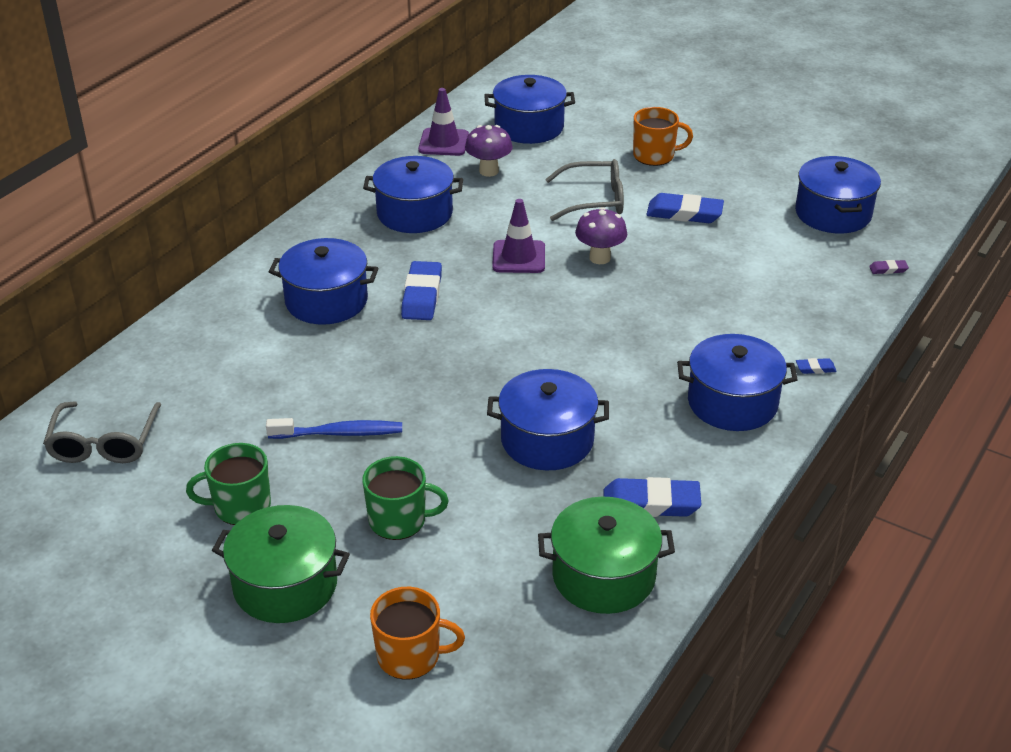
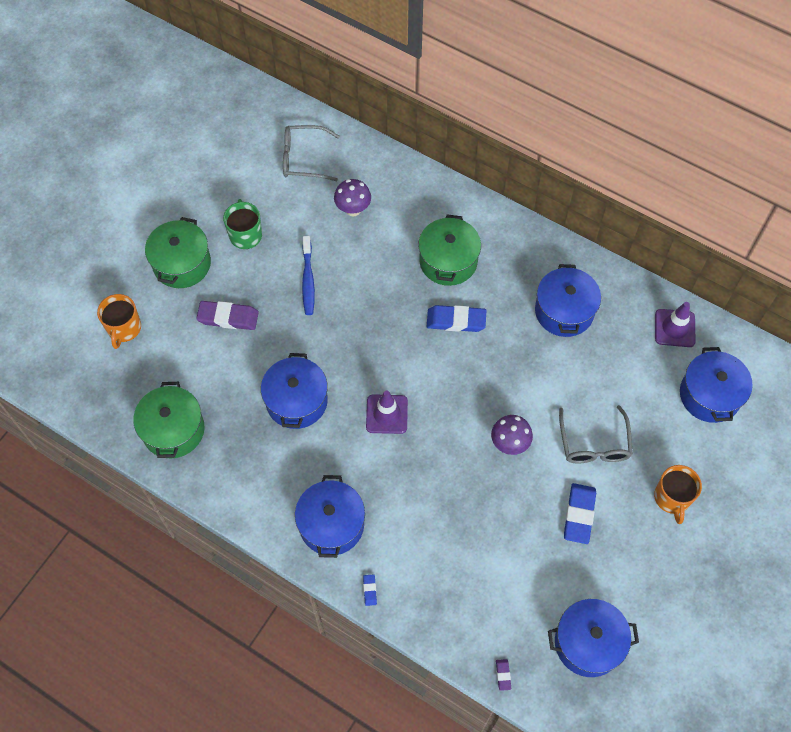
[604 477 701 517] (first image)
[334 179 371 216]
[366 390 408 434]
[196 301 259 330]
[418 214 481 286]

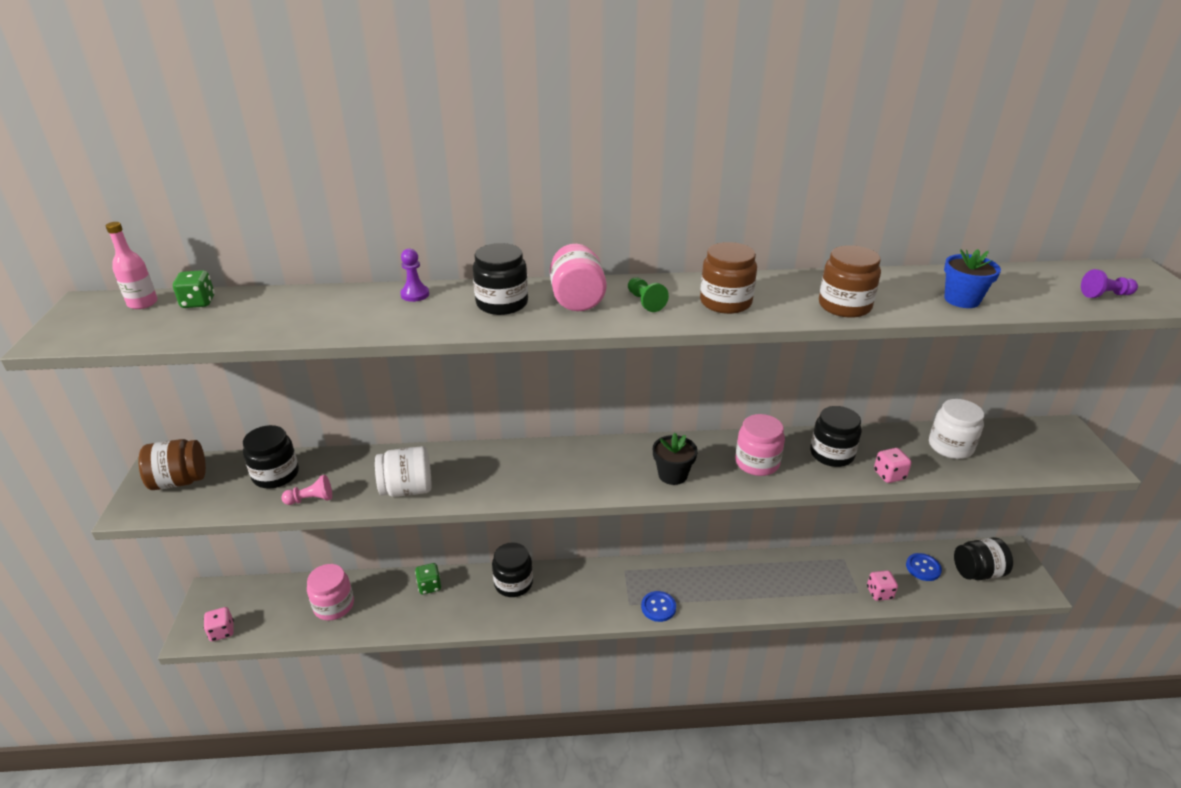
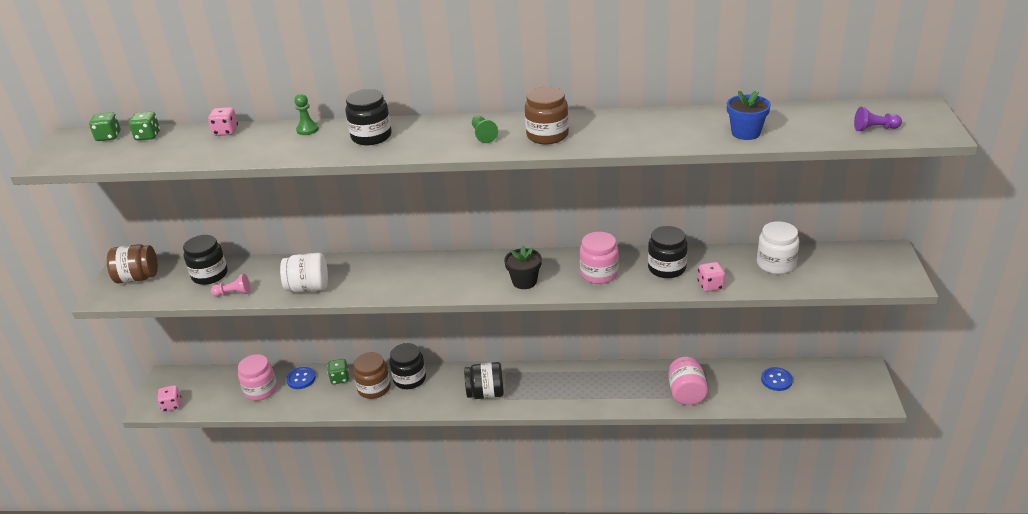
[668 357 708 405]
[286 367 316 389]
[353 352 391 399]
[208 107 238 136]
[464 362 504 399]
[89 112 121 141]
[294 94 319 135]

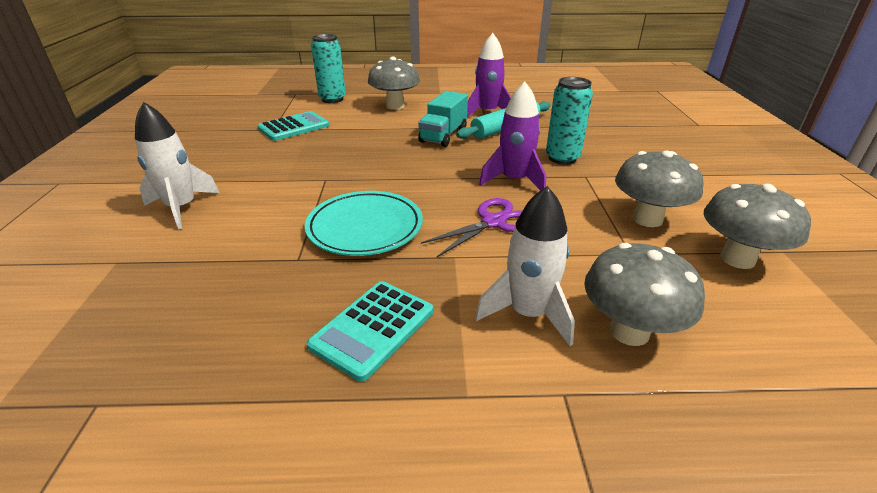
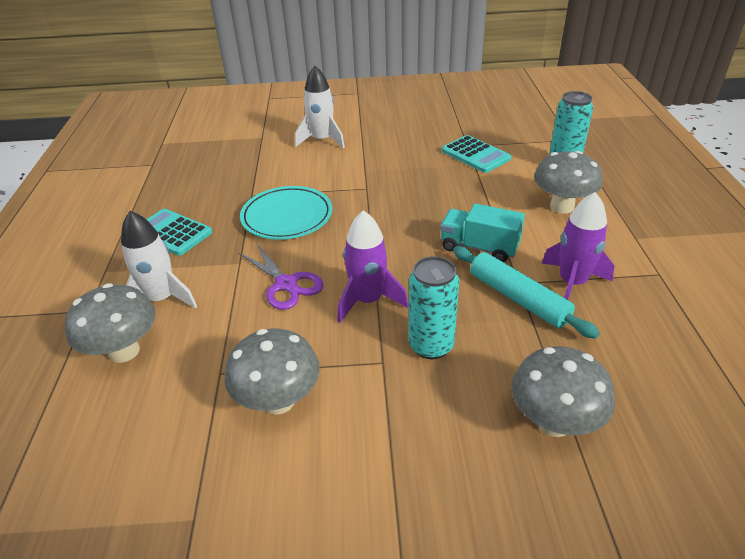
[512 346 615 437]

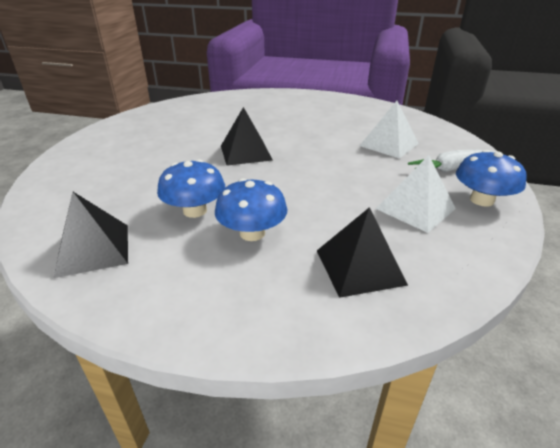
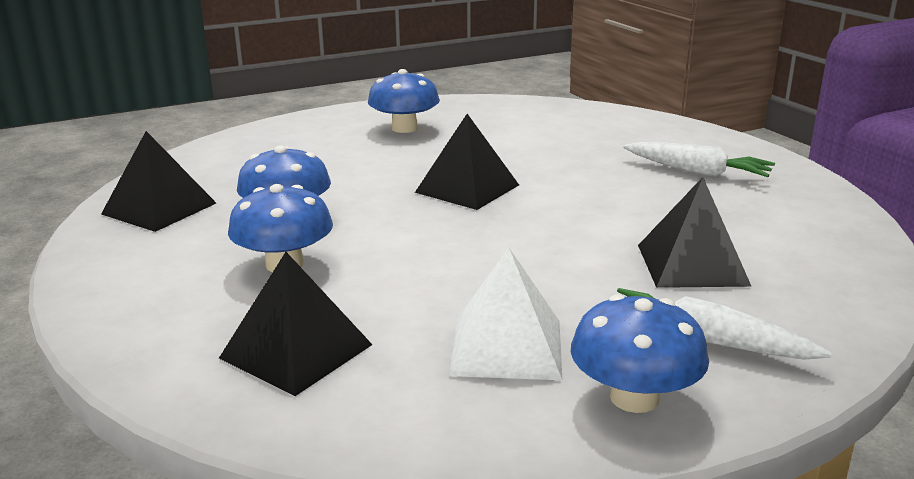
[368 69 440 133]
[623 142 775 177]
[638 177 752 288]

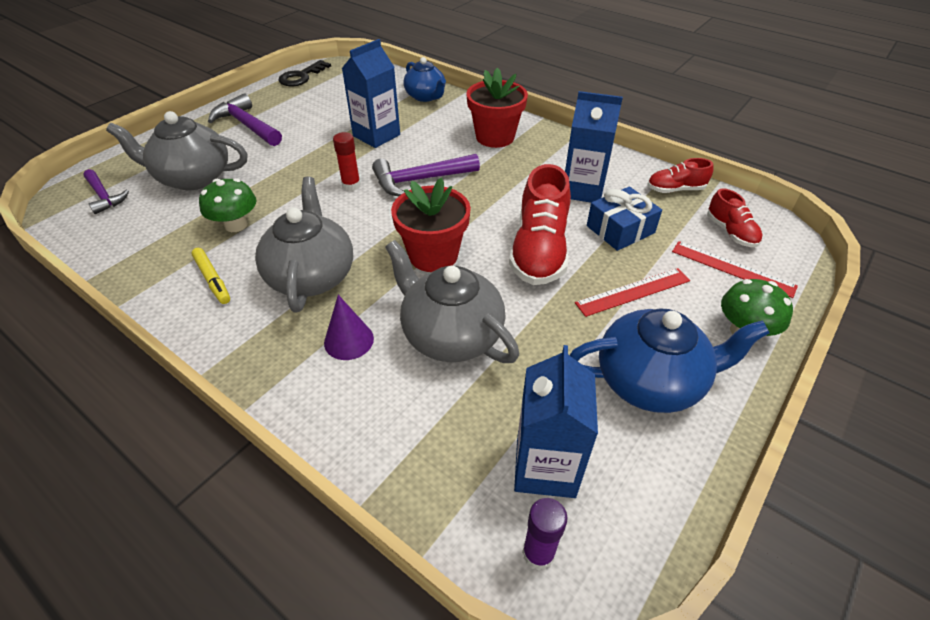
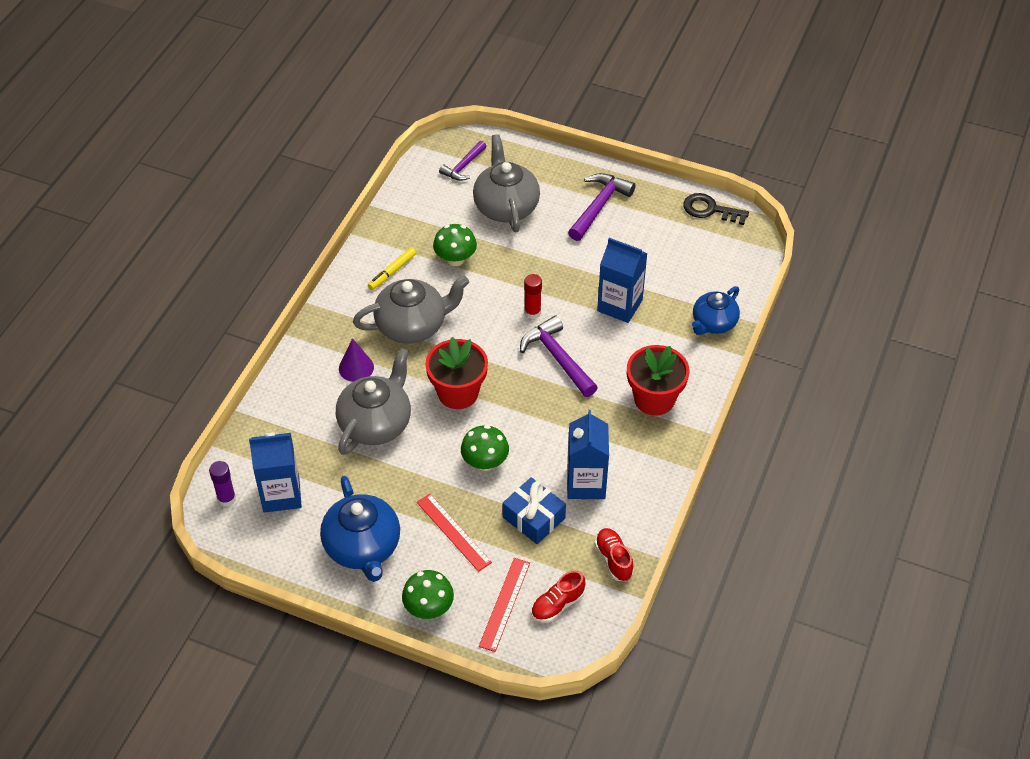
[461 425 509 471]

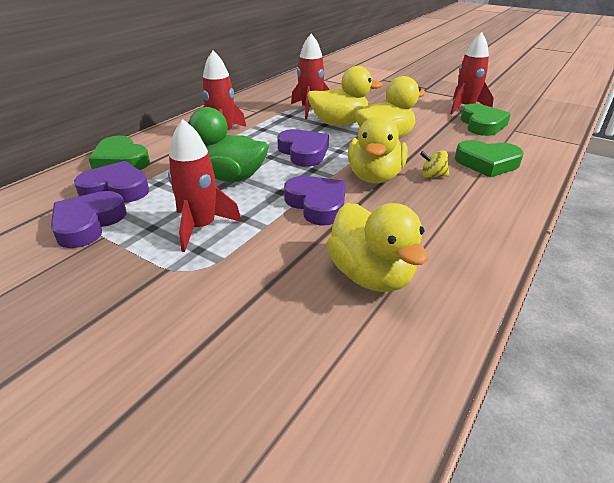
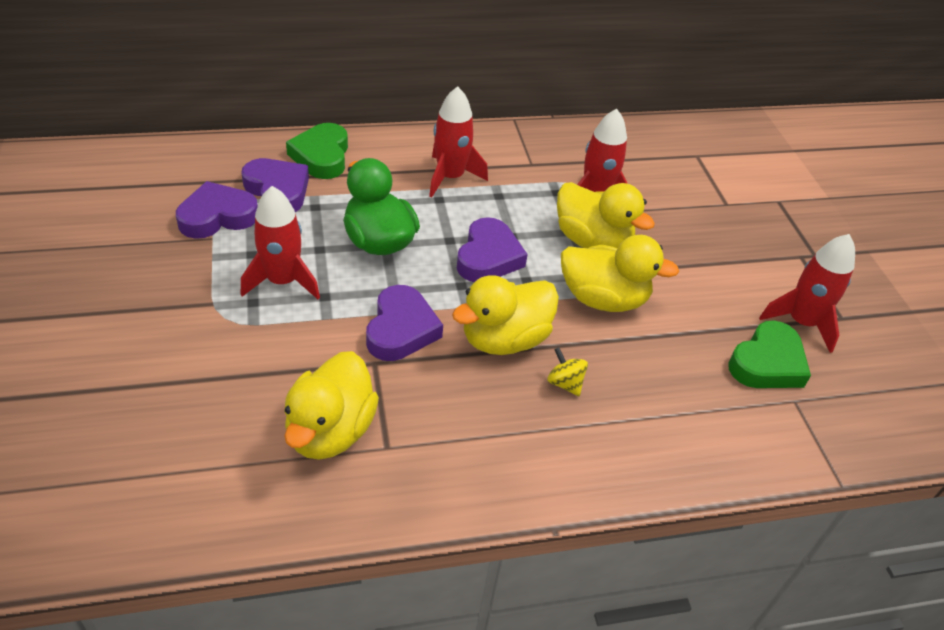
[455 140 524 178] (first image)

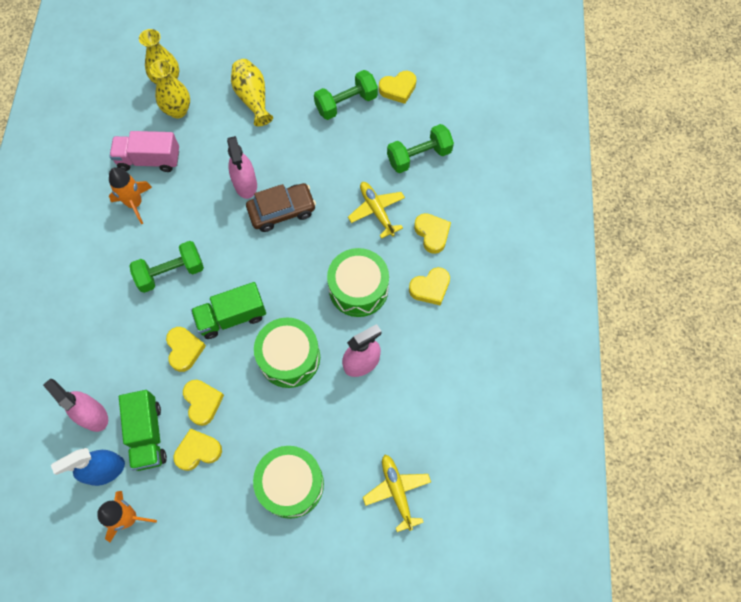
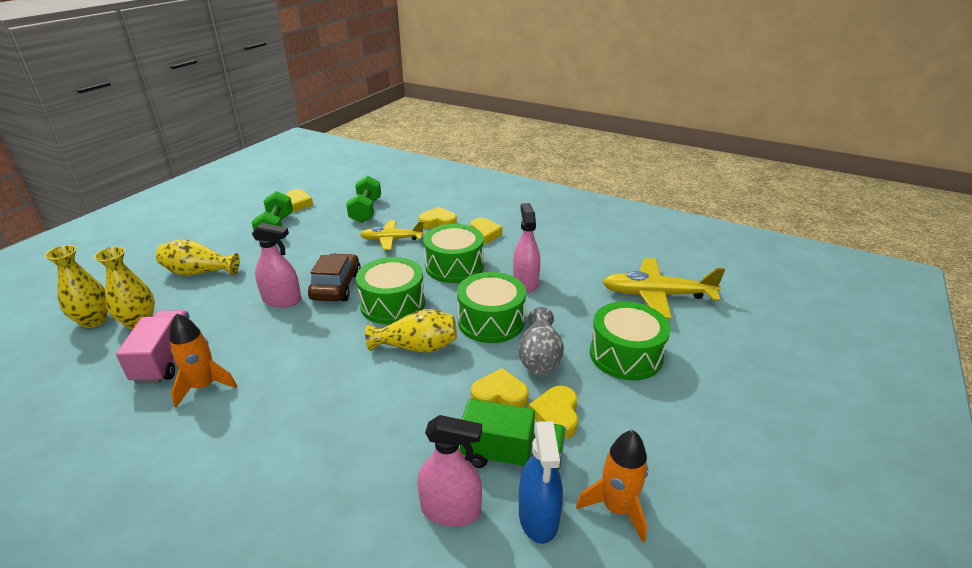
[129 241 204 293] (first image)
[166 327 206 372] (first image)
[356 257 425 325]
[518 307 564 376]
[365 309 457 353]
[417 415 482 527]
[116 310 190 384]
[603 258 725 319]

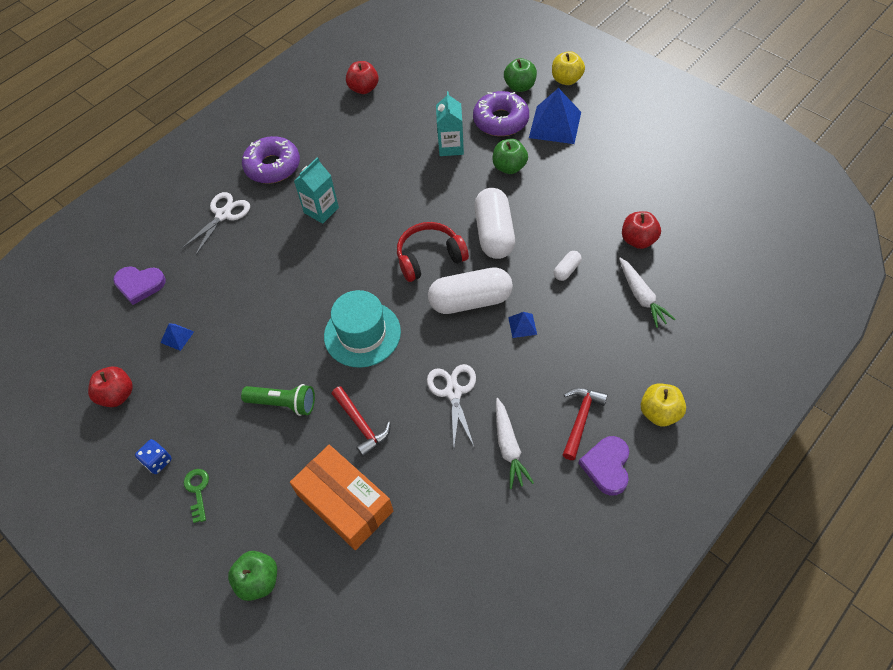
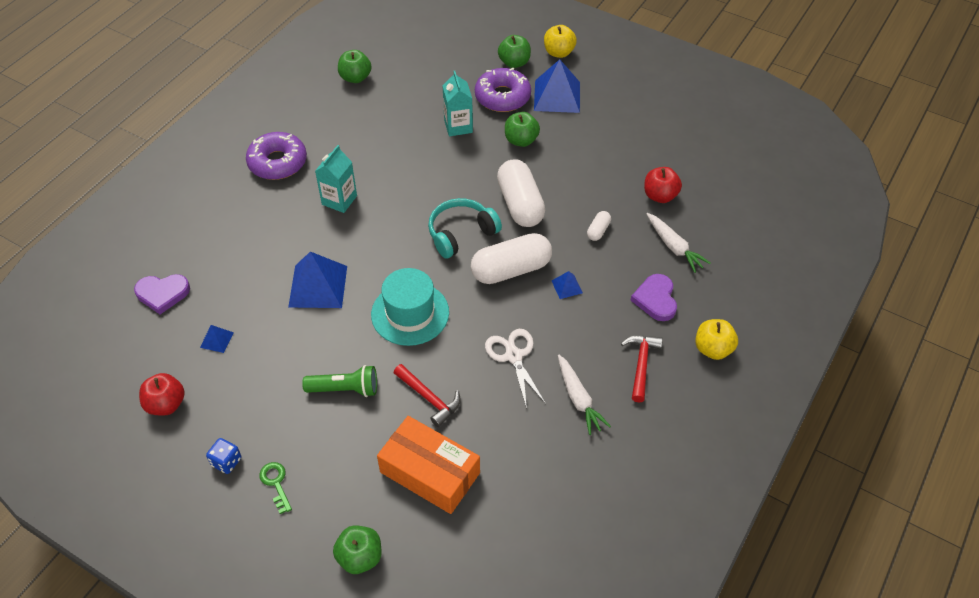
[181 192 250 256] (first image)
[288 252 347 308]
[630 274 677 321]
[338 50 371 83]
[428 198 502 259]

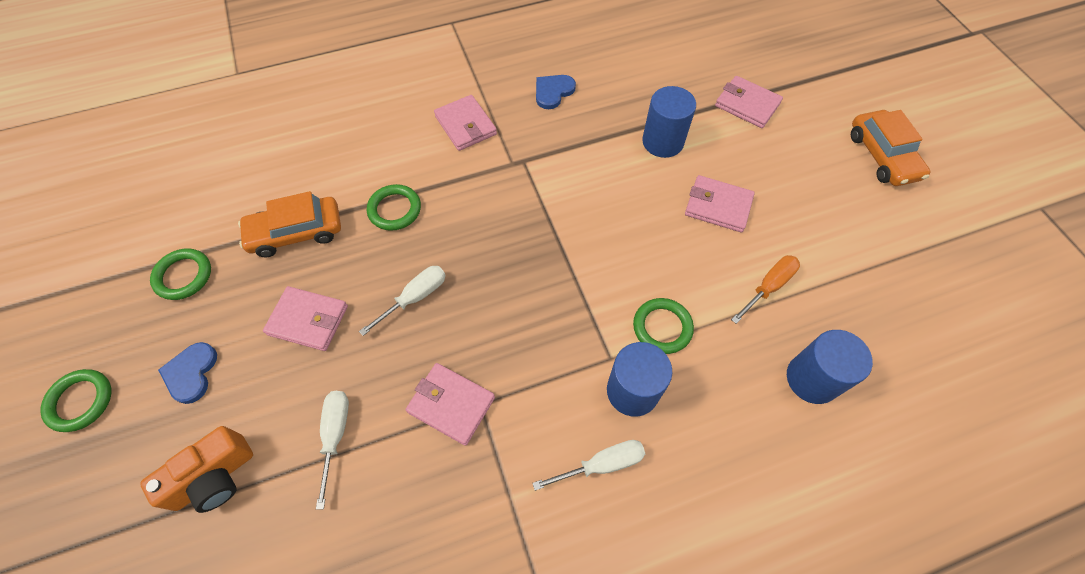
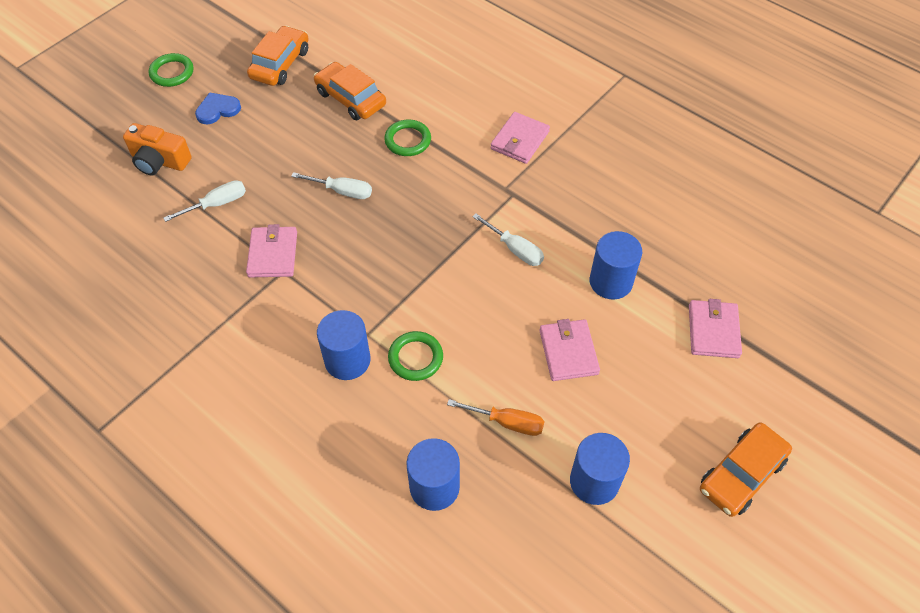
[263 286 348 351] (first image)
[536 75 576 109] (first image)
[570 433 630 505]
[472 214 544 266]
[247 26 309 86]

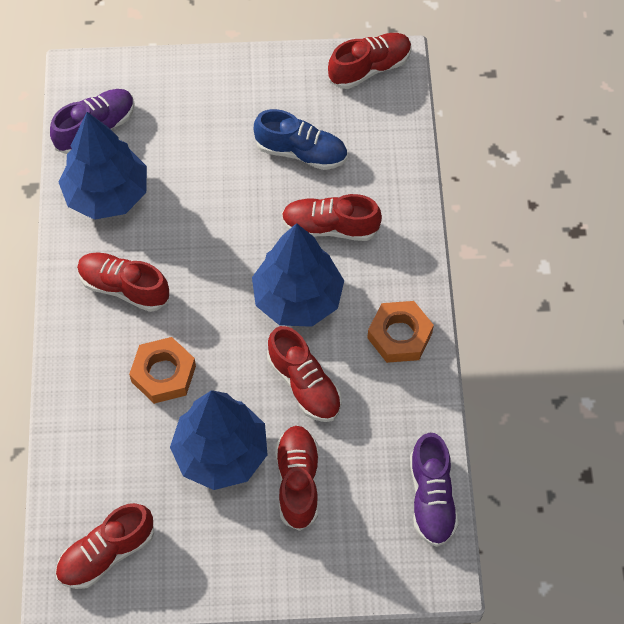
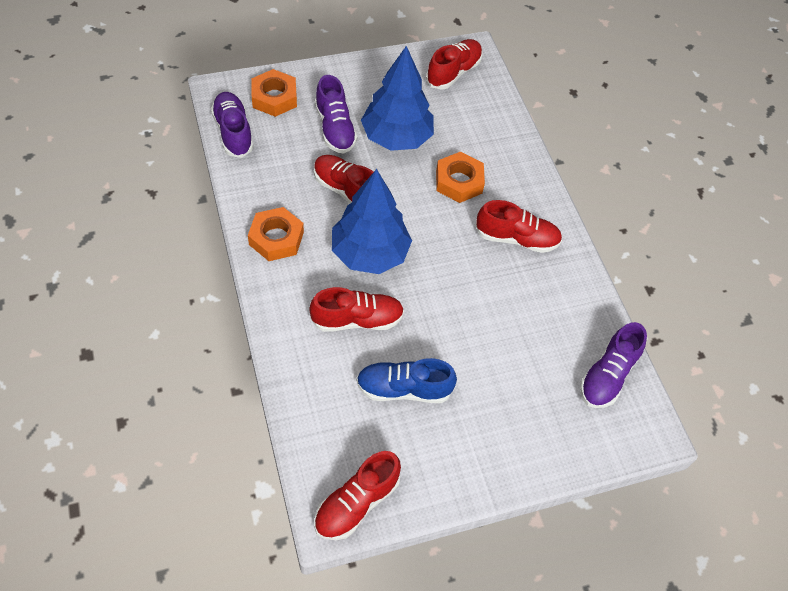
[59 112 147 220] (first image)
[251 69 297 117]
[315 75 357 154]

